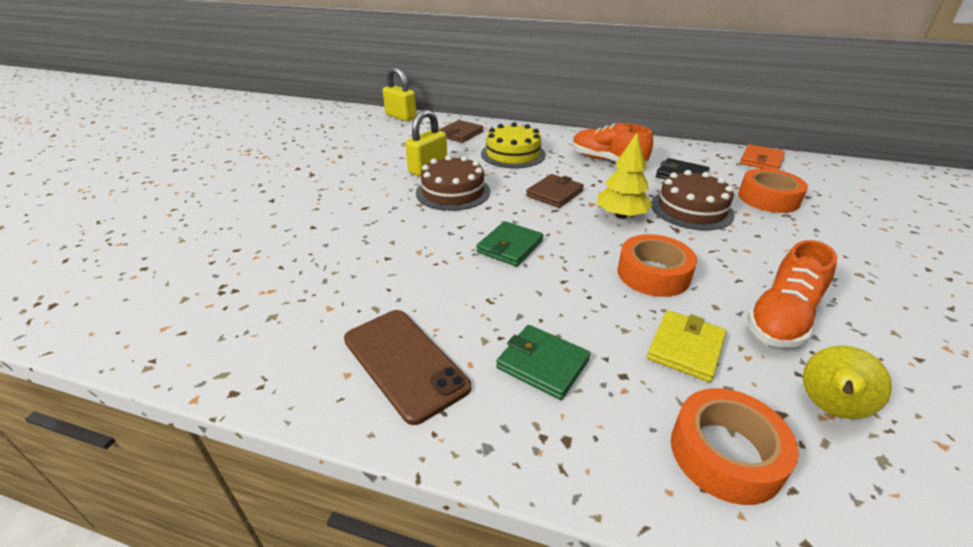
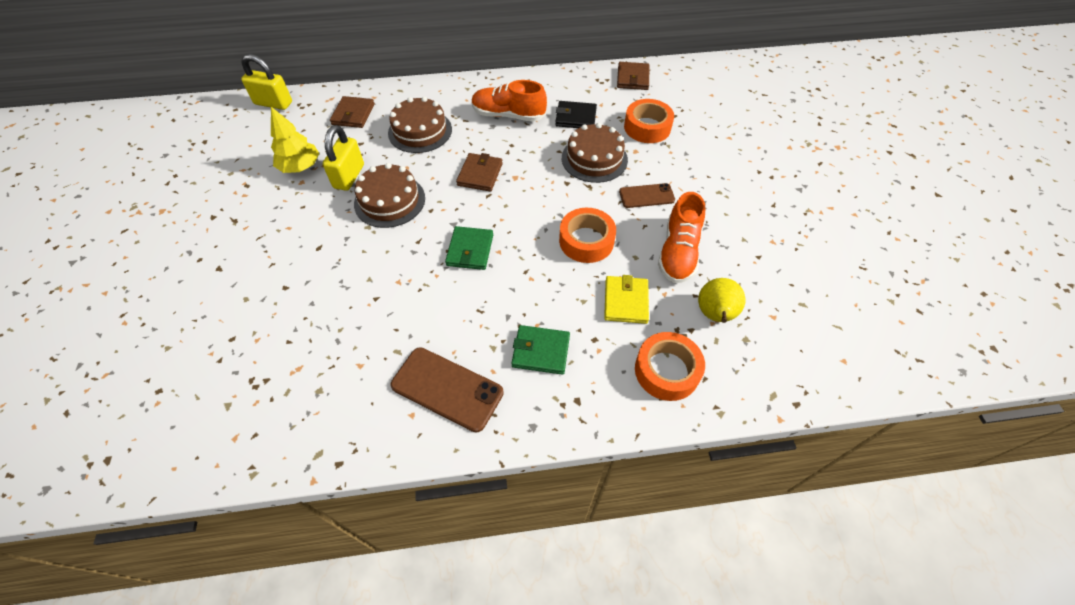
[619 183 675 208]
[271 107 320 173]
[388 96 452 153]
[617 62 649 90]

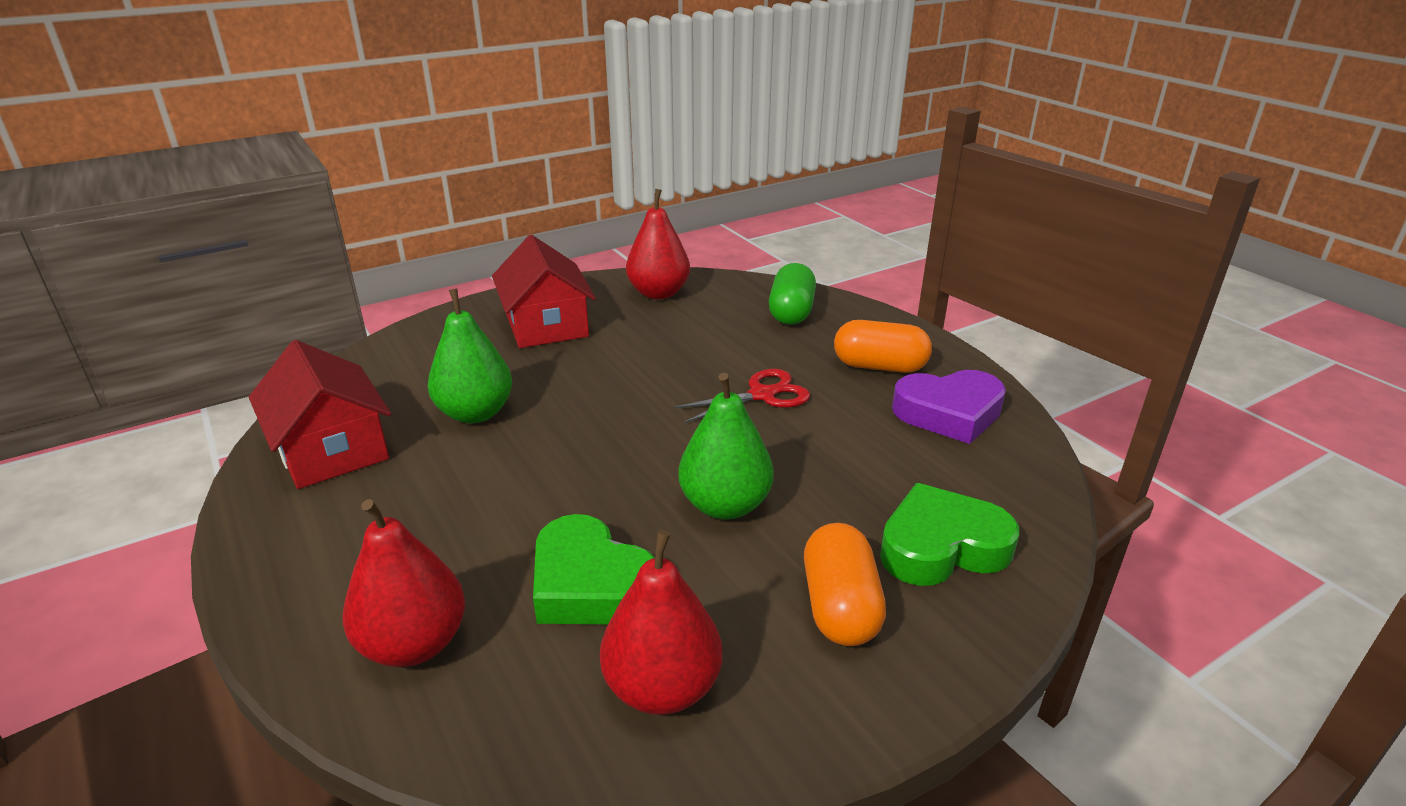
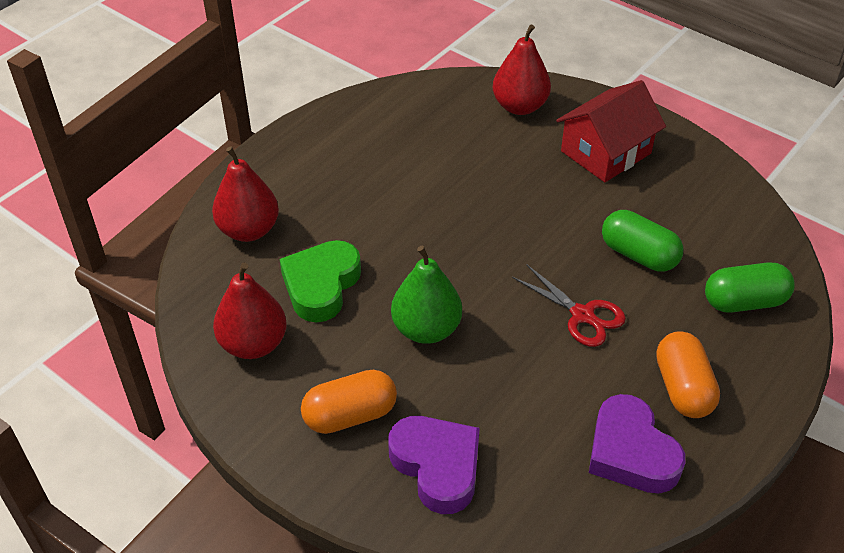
[249 340 391 489] (first image)
[428 289 512 423] (first image)
[602 210 684 272]
[493 24 551 115]
[388 416 480 514]

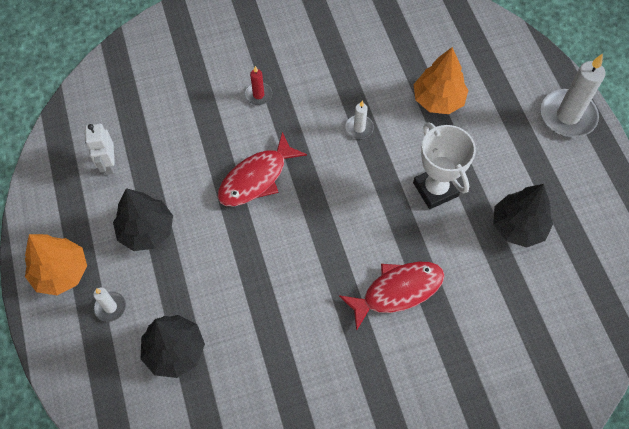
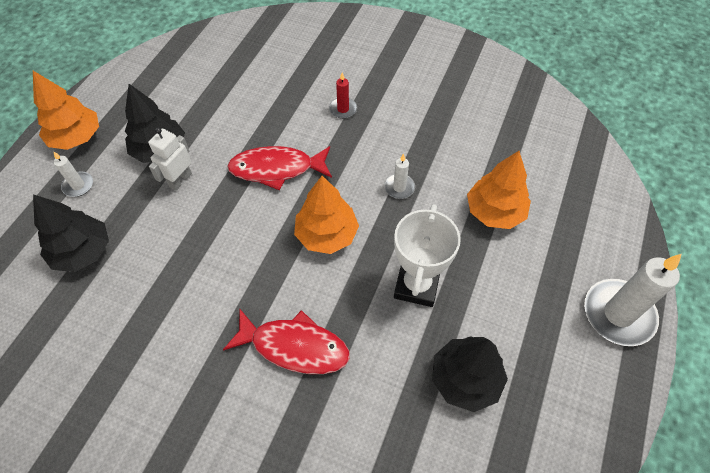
[294 176 359 254]
[148 128 192 190]

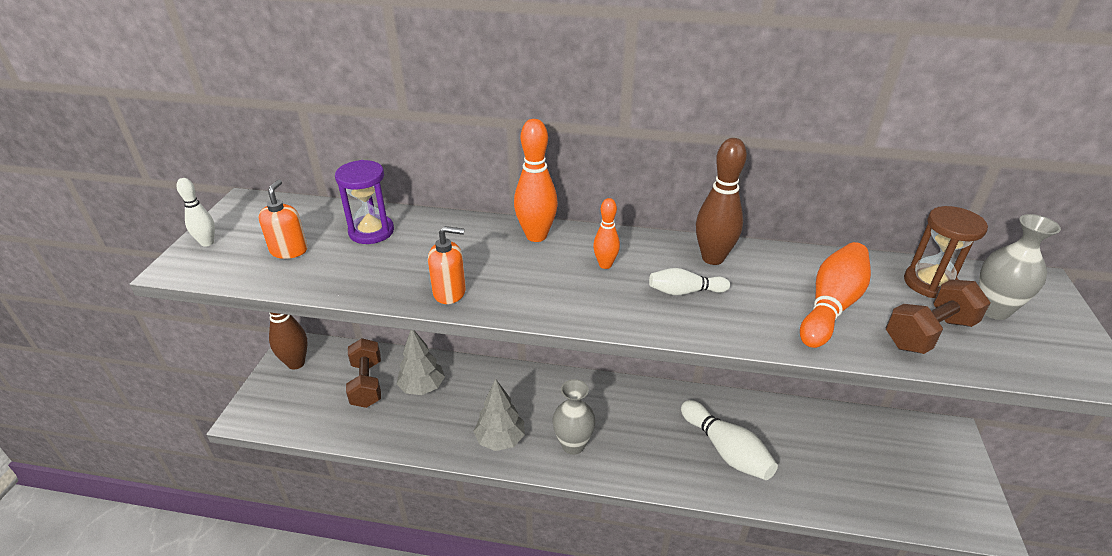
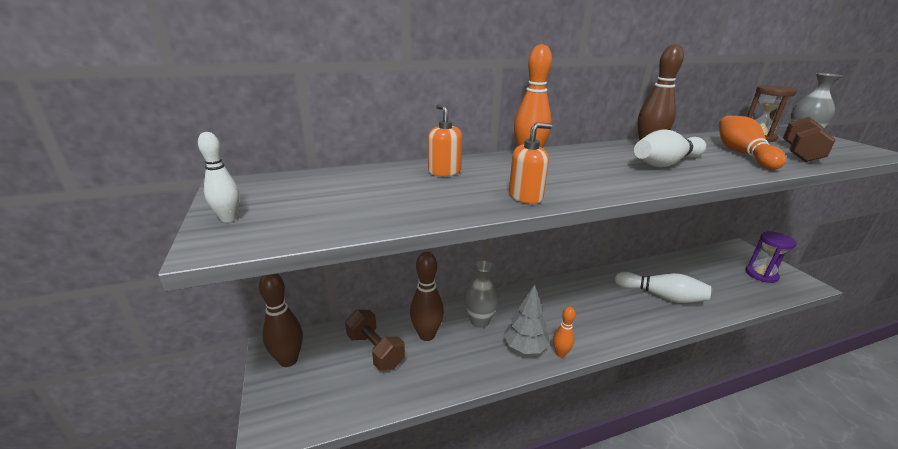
[428 104 462 176]
[746 231 797 283]
[464 260 499 328]
[553 306 576 358]
[410 252 444 341]
[634 129 706 167]

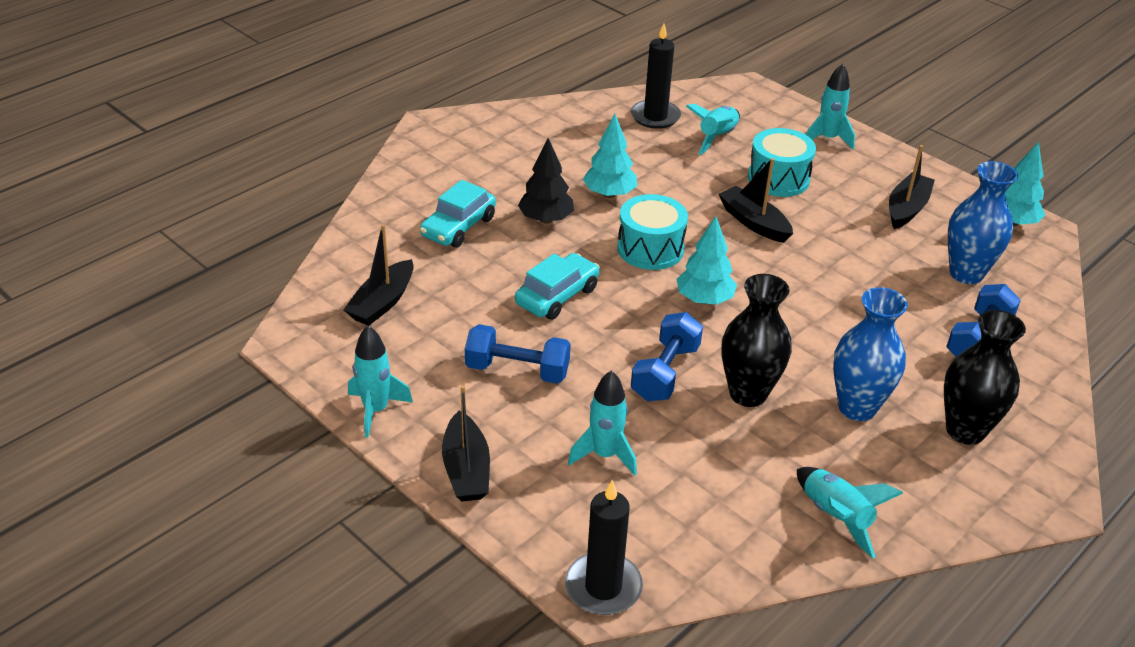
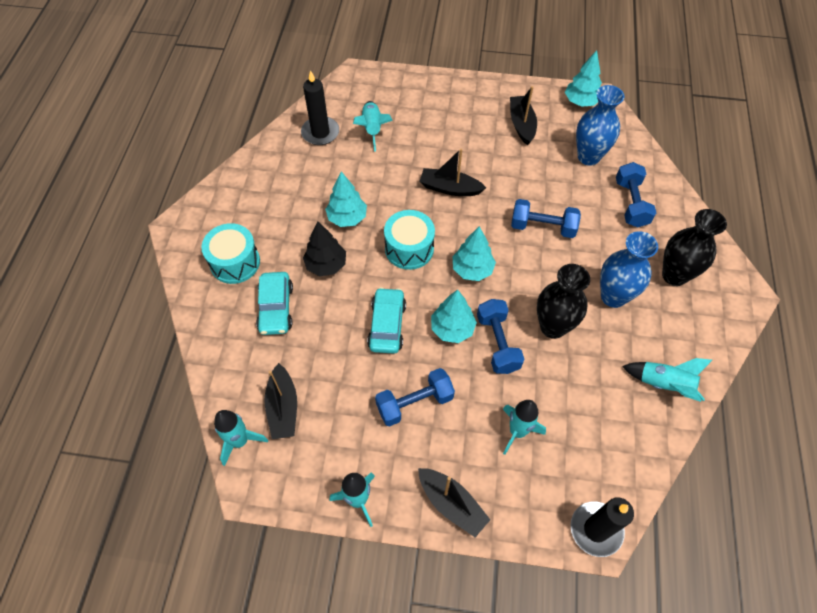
[431 290 477 343]
[511 199 581 238]
[201 223 260 284]
[214 410 268 466]

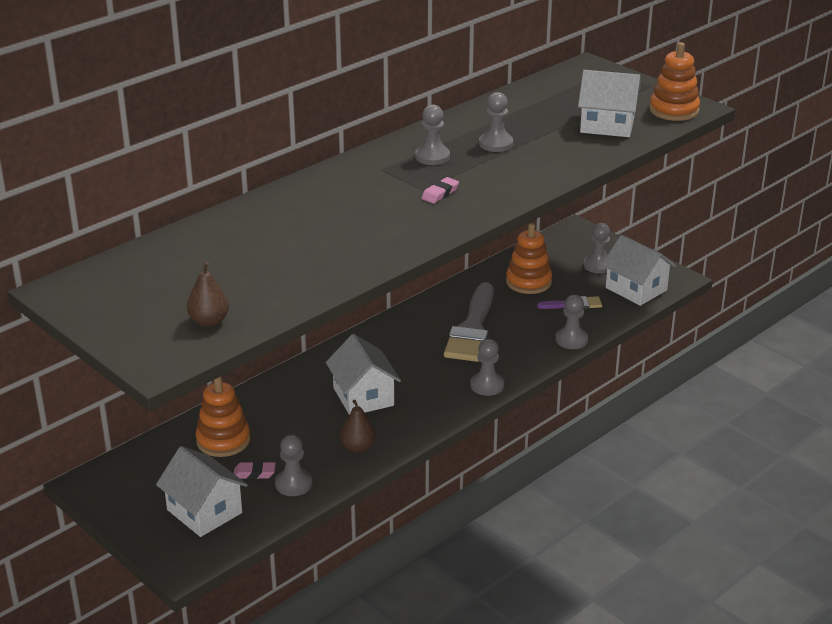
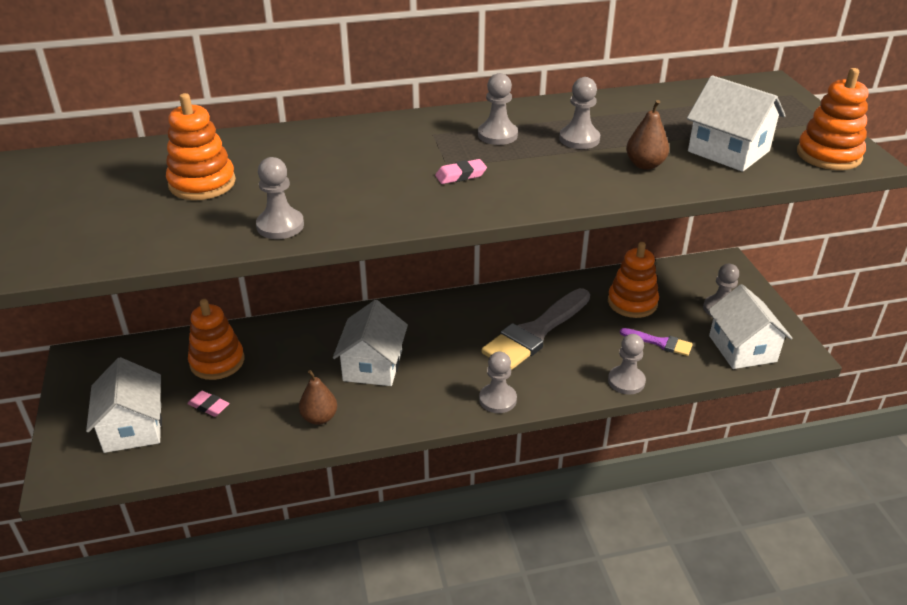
[166 93 236 200]
[626 100 669 170]
[256 157 304 239]

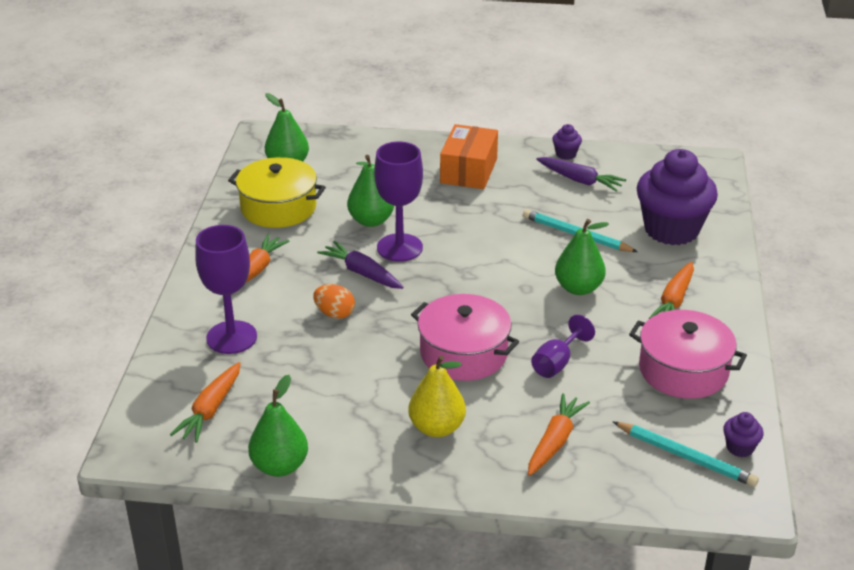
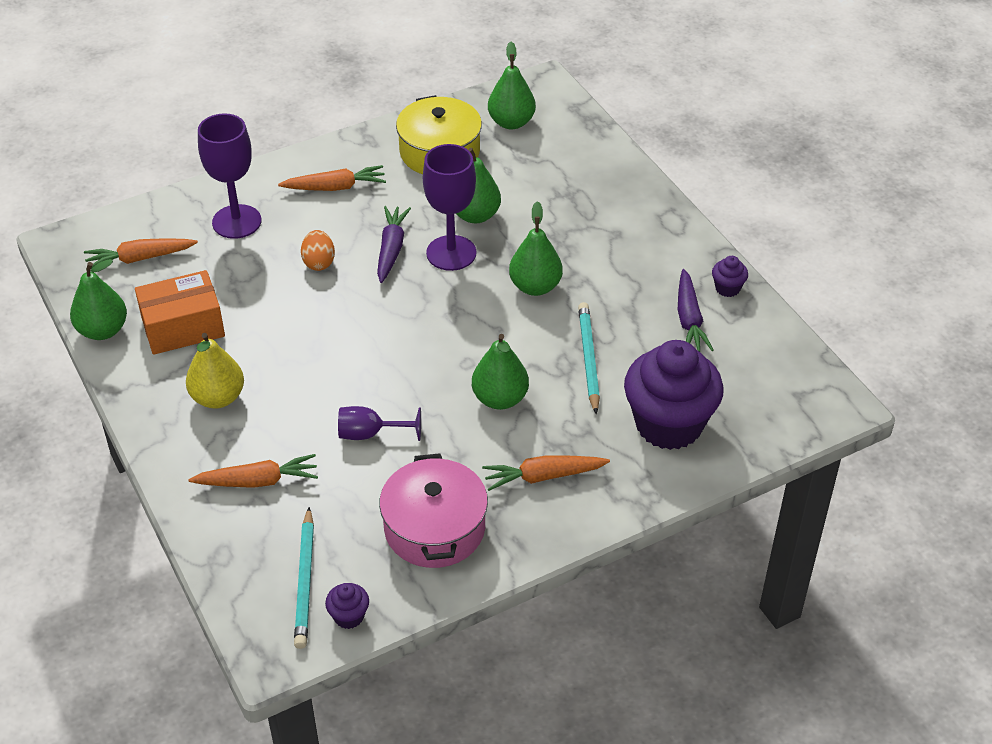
[411 294 519 381] (first image)
[509 201 563 296]
[135 270 225 355]

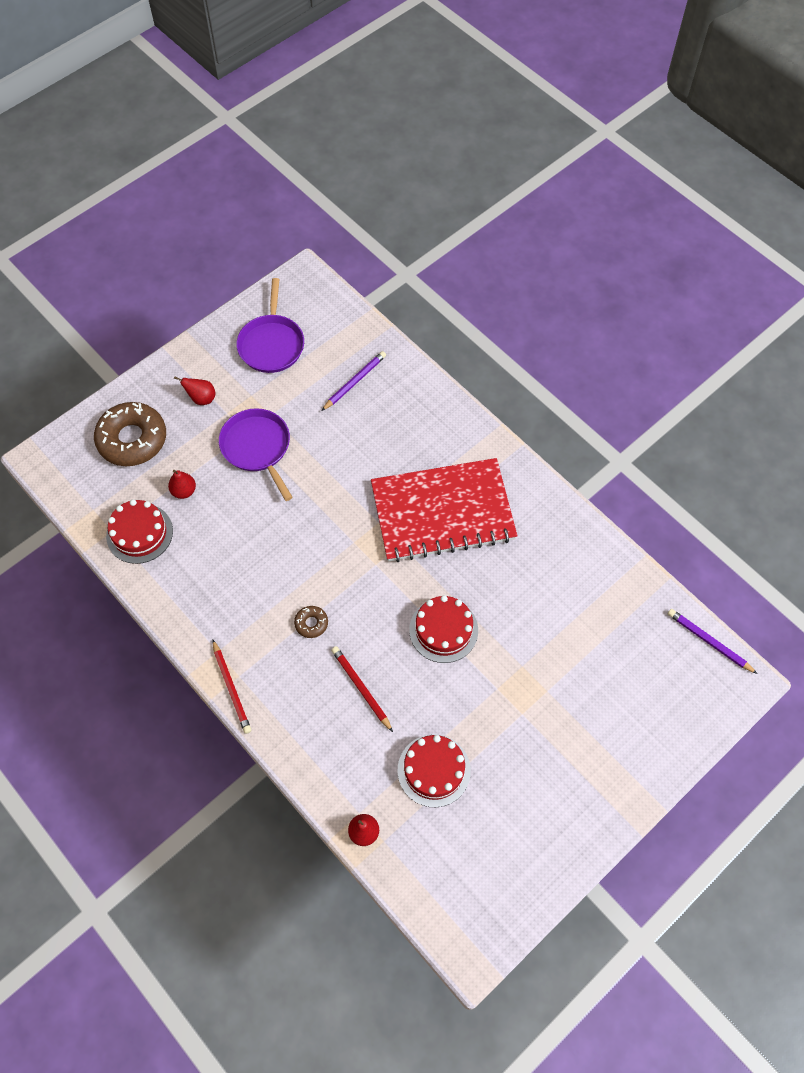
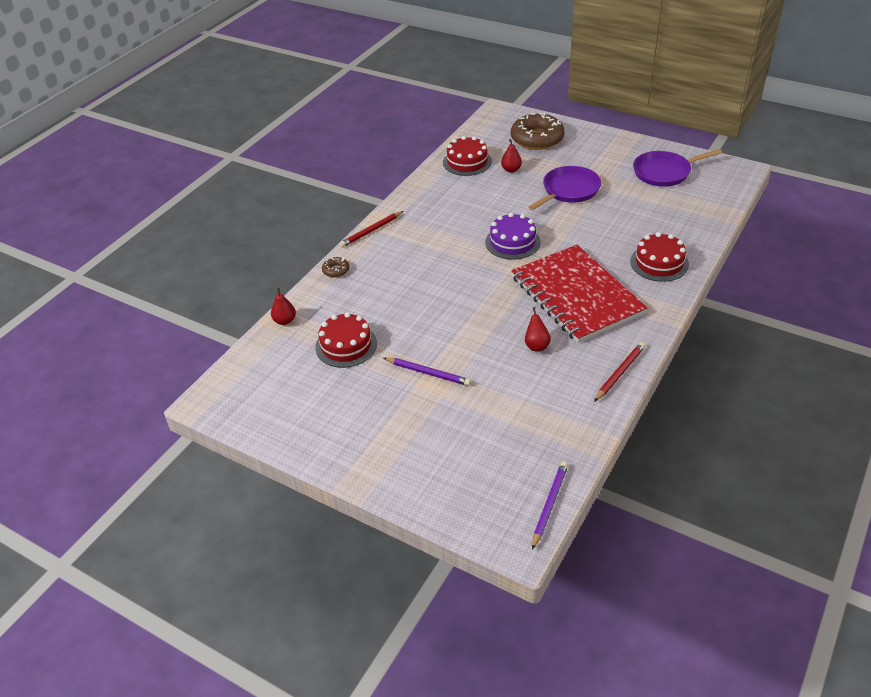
[485 213 541 260]
[525 307 551 351]
[322 257 350 278]
[384 358 471 386]
[594 342 645 402]
[630 232 689 282]

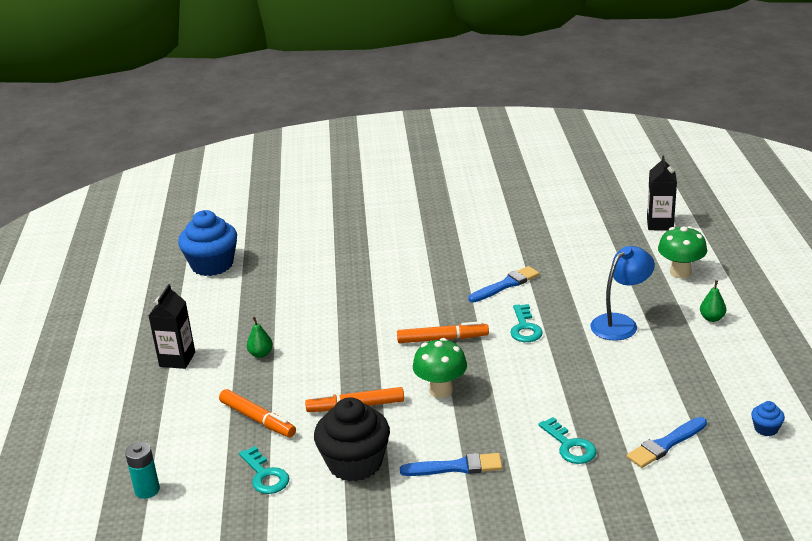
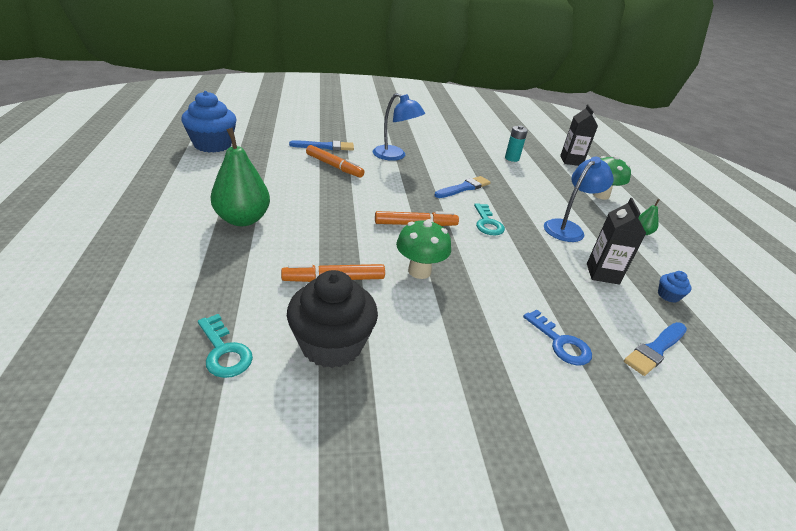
[373 93 425 161]
[505 125 528 162]
[587 198 646 285]
[306 145 364 178]
[289 140 354 151]
[658 271 692 303]
[523 309 592 366]
[211 128 270 226]

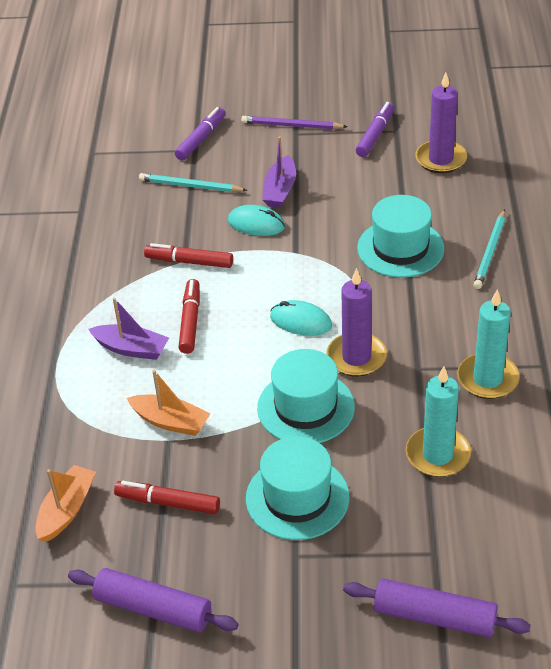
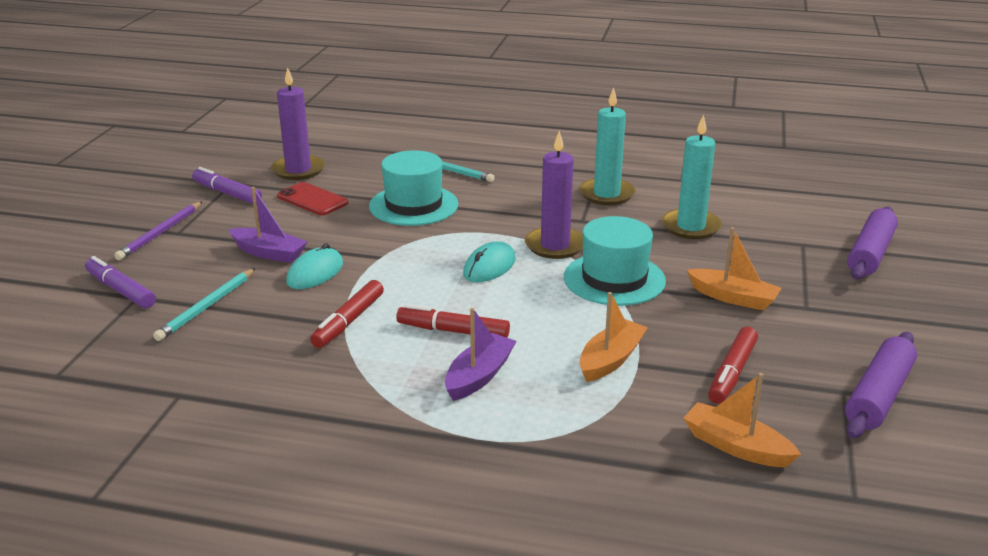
[277 182 349 216]
[687 227 782 311]

